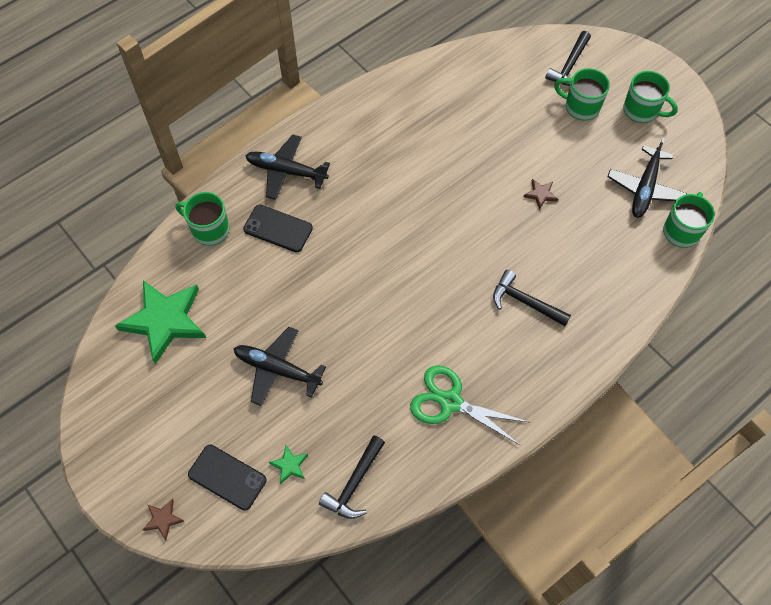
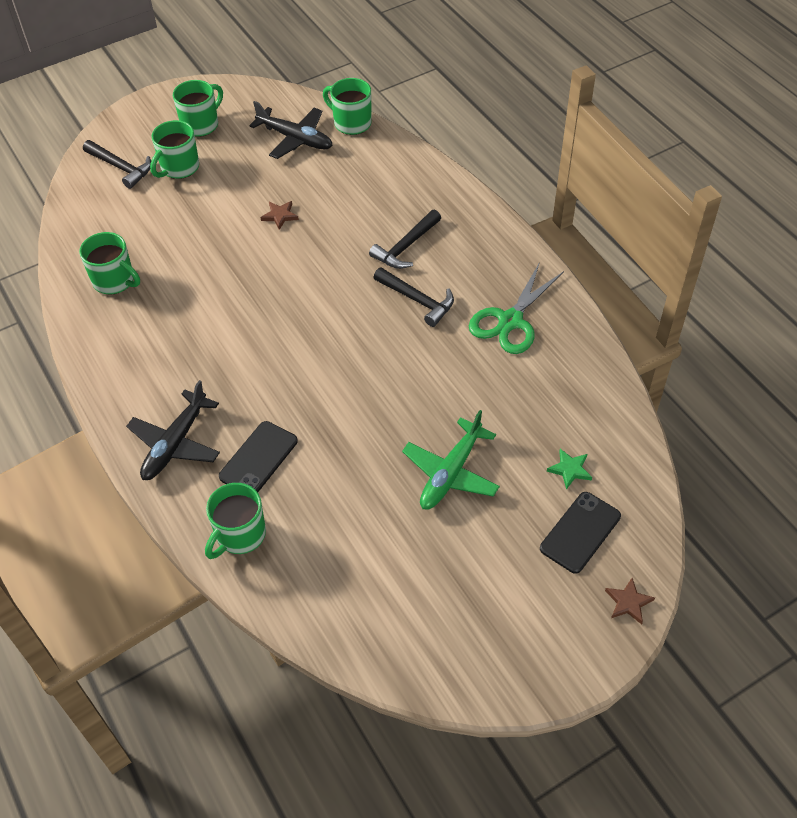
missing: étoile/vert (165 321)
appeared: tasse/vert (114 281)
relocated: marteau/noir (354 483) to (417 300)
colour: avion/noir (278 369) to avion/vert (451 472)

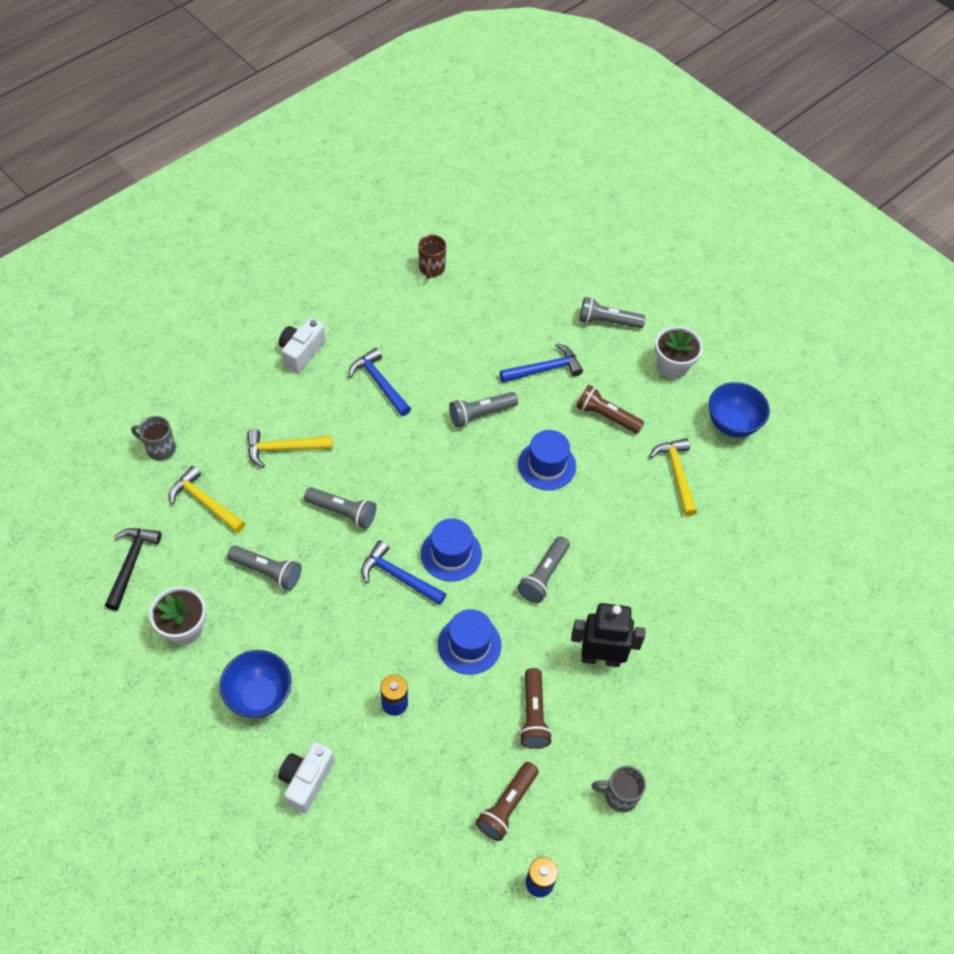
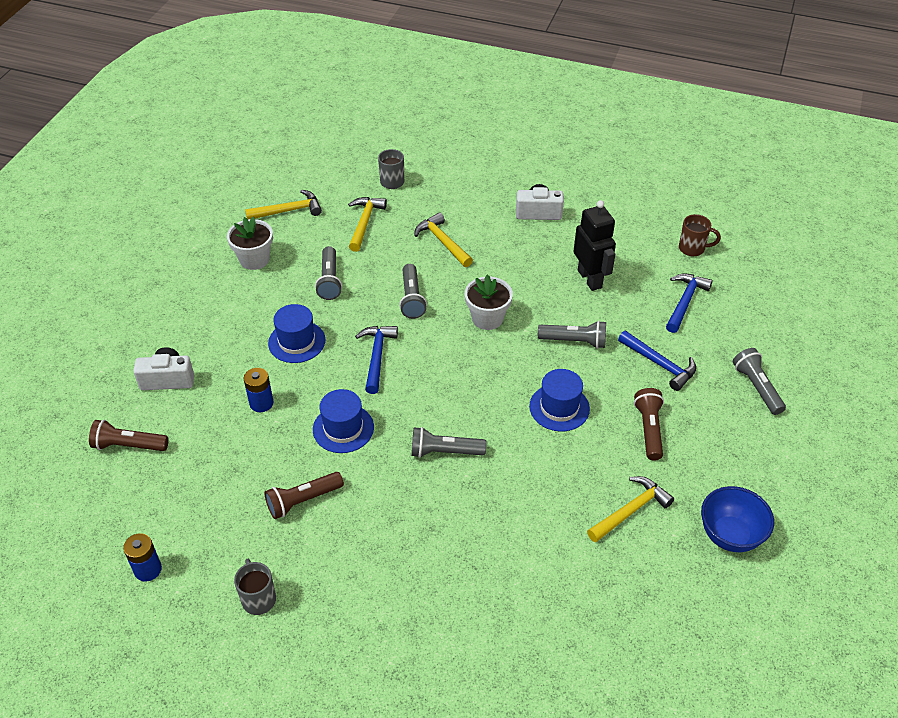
missing: bol/bleu (259 696)
relocated: pot de fleurs/blanc (672 366) to (487 318); marteau/bleu (379 383) to (685 301); chapeau/bleu (451 554) to (296 341); robot/noir (600 658) to (590 279); lampe de poche/marron (507 806) to (128 445)
colour: marteau/noir (131 563) to marteau/jaune (289 210)
spun: tasse/marron (431 269) = (693 248) 150 degrees counterclockwise; lampe de poche/gris (480 414) = (574 341) 150 degrees clockwise

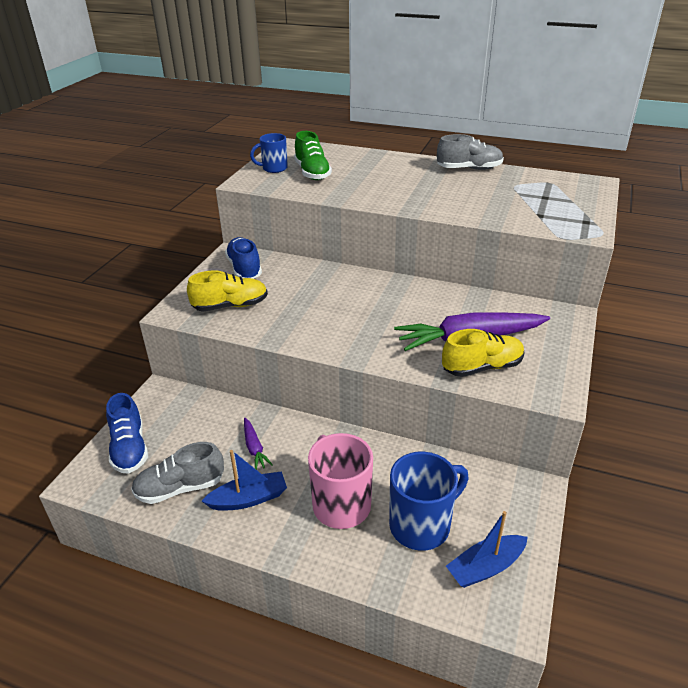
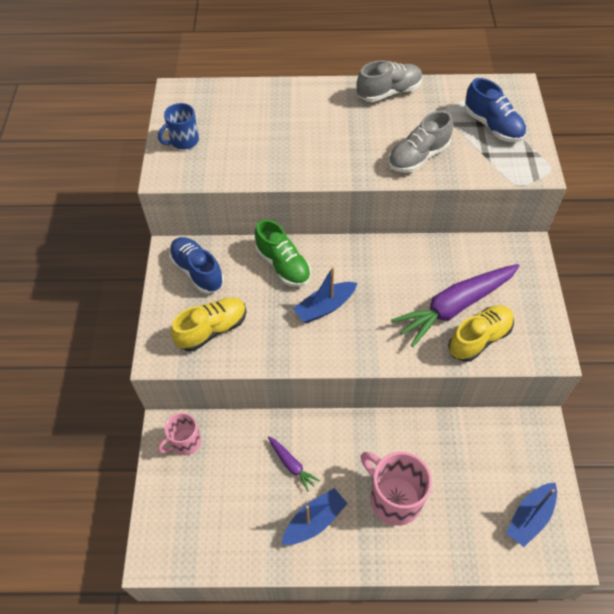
missing: tasse/bleu (421 525)
appeared: bateau/bleu (325 307); tasse/rose (185 442)
relocated: chaussure/vert (312 173) to (283 265); chaussure/bleu (129 448) to (492 126); chaussure/gris (180 488) to (418 157)

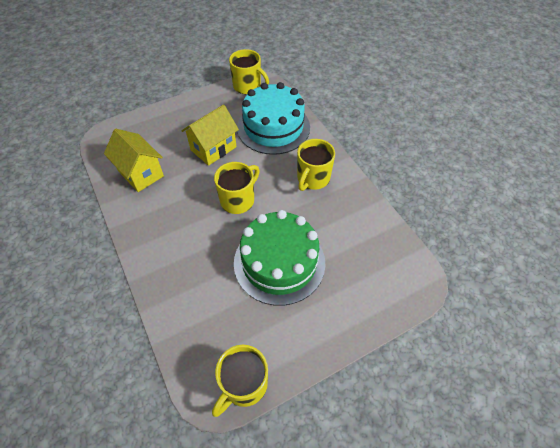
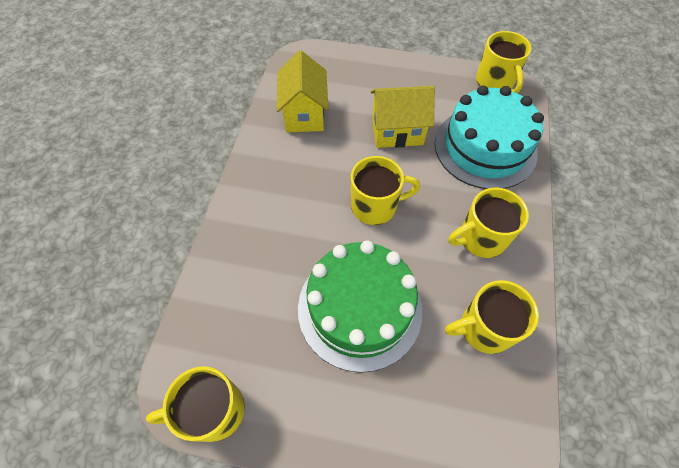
appeared: tasse/jaune (484 328)

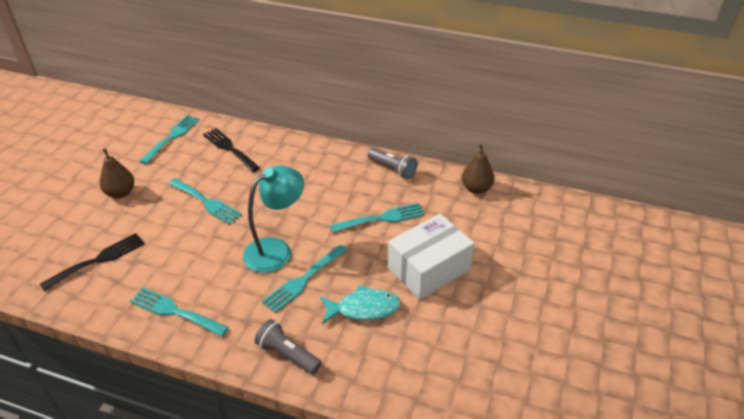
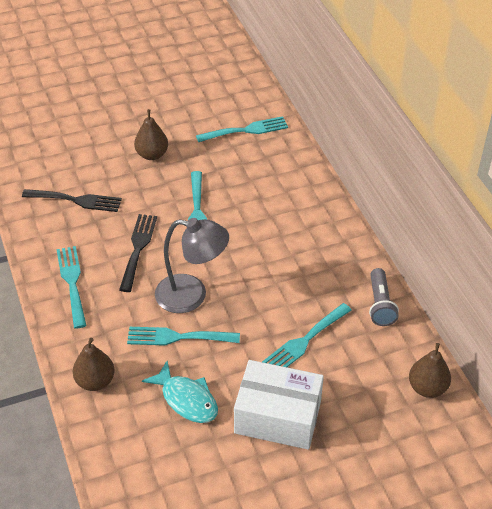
relocated: fourchette/noir (229 148) to (138 248)
exchanged: lampe de poche/gris (287 354) to poire/marron (95 381)
colour: lampe/turquoise (276 250) to lampe/gris (192 295)
spun: fourchette/turquoise (382 218) = (304 341) 105 degrees clockwise

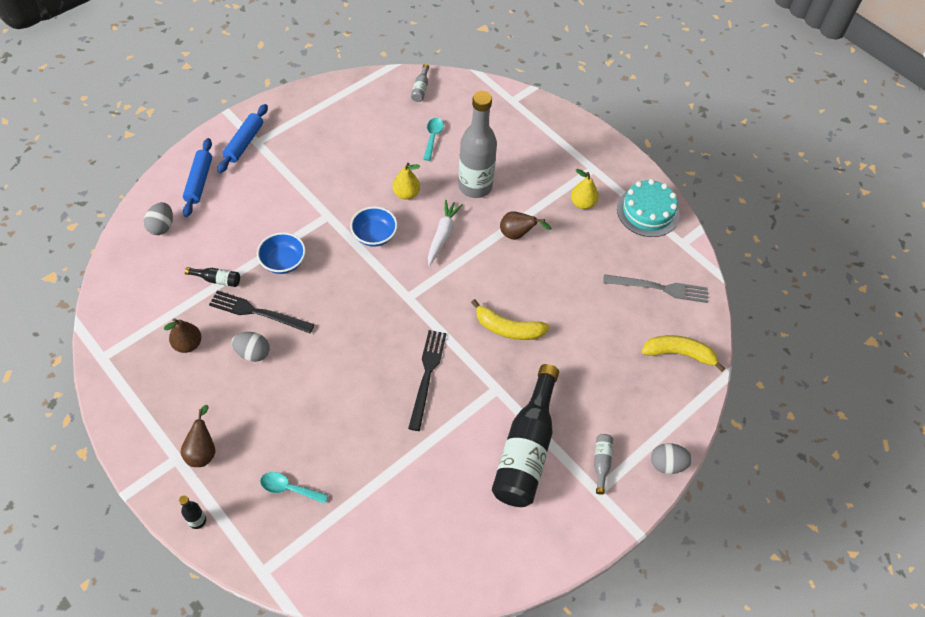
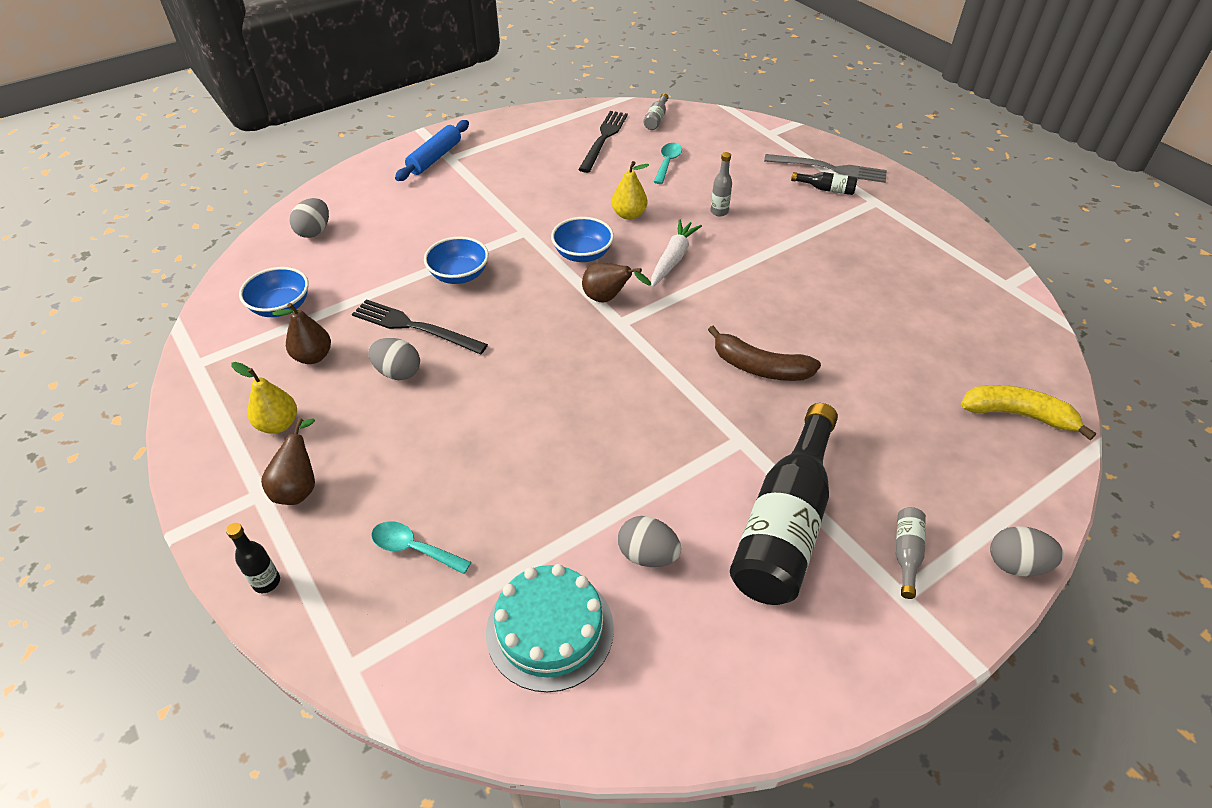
missing: rouleau à pâtisserie/bleu (199 182)
appeared: bol/bleu (281 307); œuf/gris (647 555)
relocated: poire/jaune (582 203) to (278 424); gâteau/turquoise (648 211) to (550 629); poire/marron (517 234) to (608 299); bouteille/noir (217 280) to (826 189); fourchette/gris (659 288) to (829 169); fourchette/noir (427 375) to (603 139)
colour: banane/jaune (508 329) to banane/marron (759 367)
size: bouteille/gris (475 186) = (719 212) x0.40

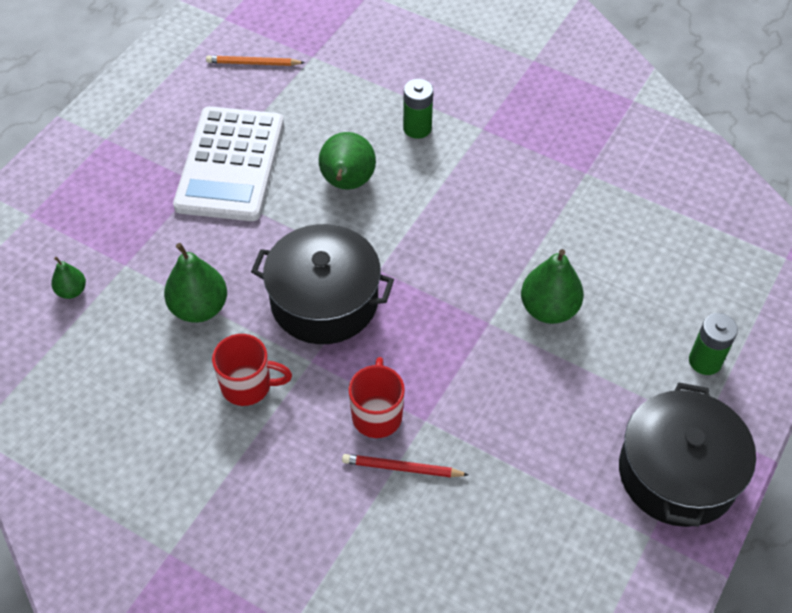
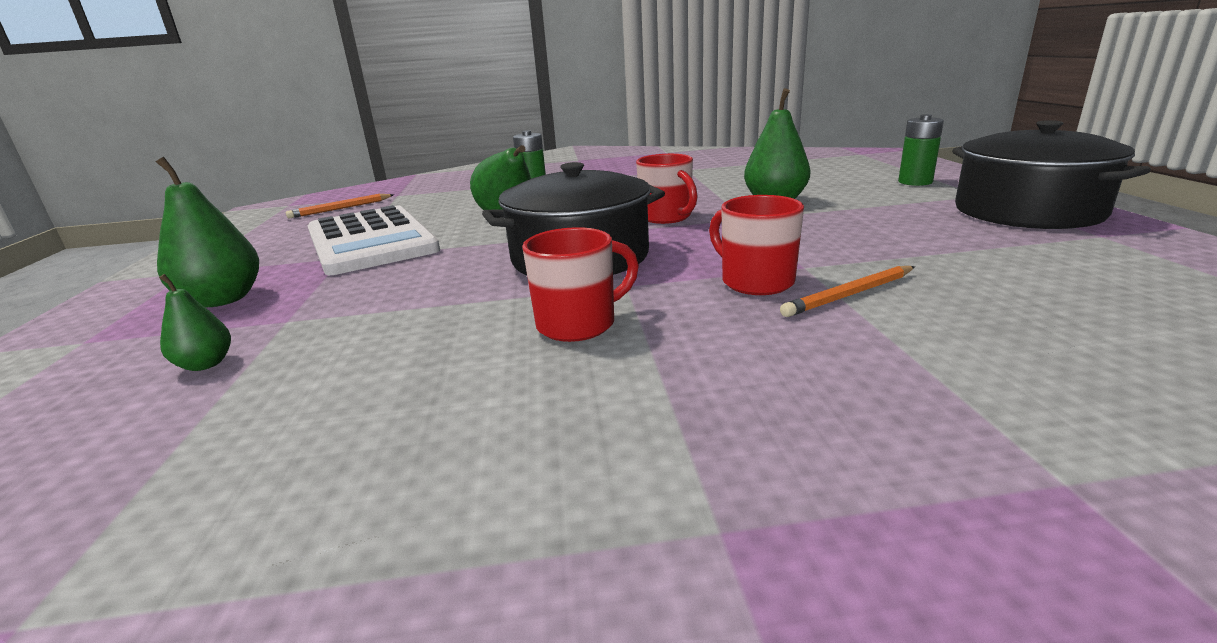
appeared: tasse/rouge (667 217)
relocated: poire/vert (199 308) to (223 300)
colour: crayon/rouge (402 468) to crayon/orange (849 295)

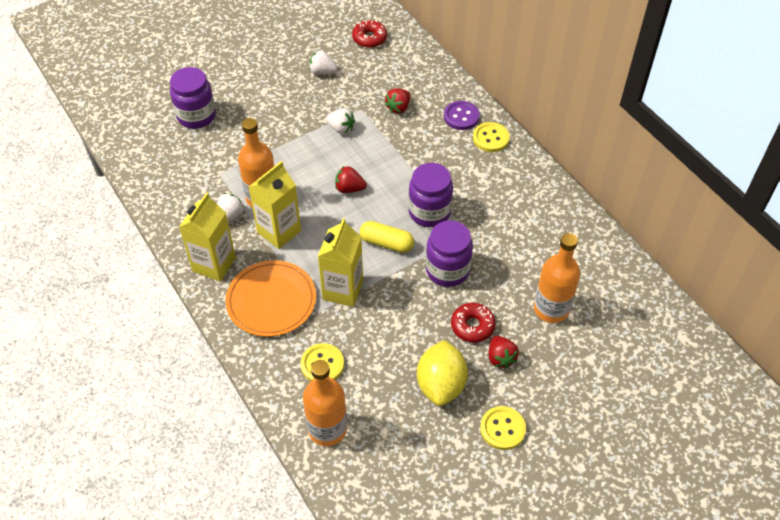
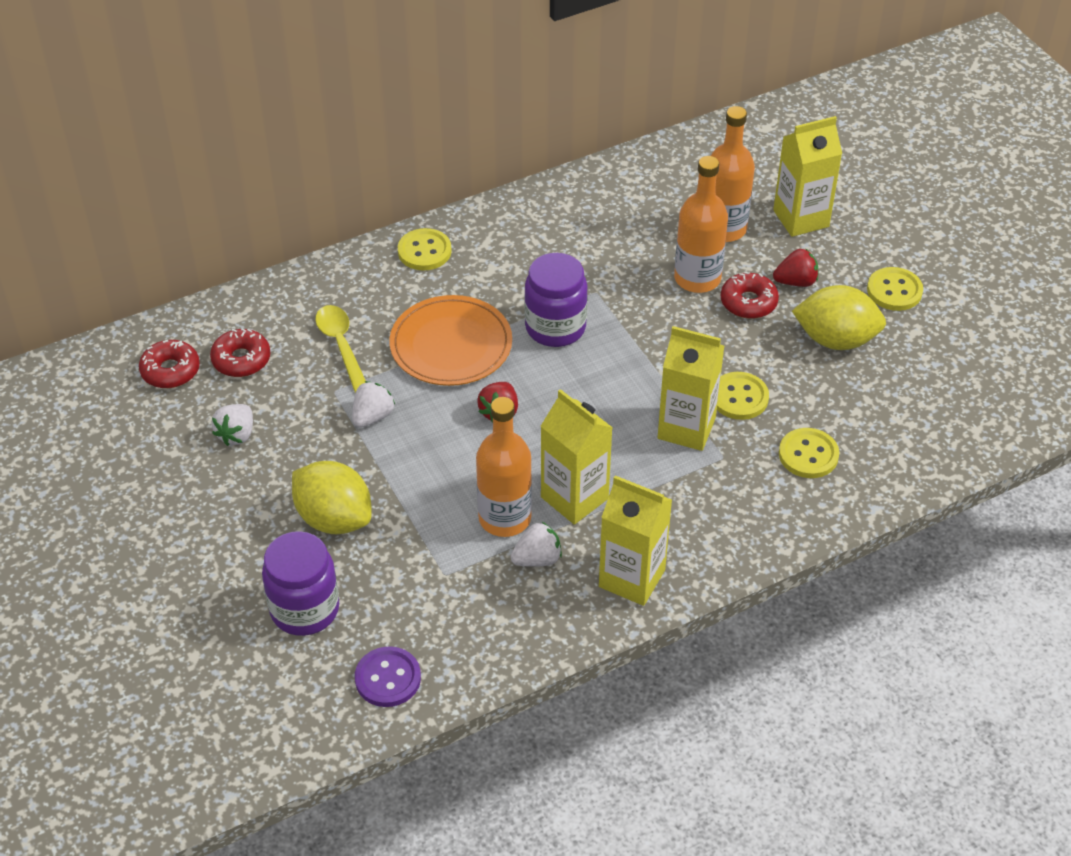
missing: gélule/jaune (386 243); bocal/violet (447 270)
appeared: brique de lait/jaune (801 218); beignet/rouge (241 359); bouton/jaune (739 397); citron/jaune (334 518)
relocated: bouton/violet (461 116) to (388 678); assiette/orange (271 300) to (451 345); bouteille/orange (327 429) to (697 278)
exchanged: fraise/rouge (398 108) to cuillère/jaune (341 346)
spun: fraise/blanc (230 216) = (537 559) 120 degrees clockwise

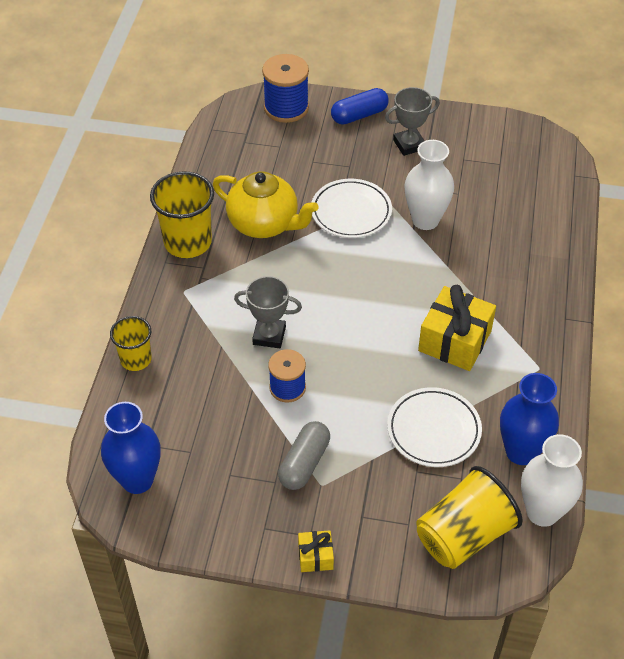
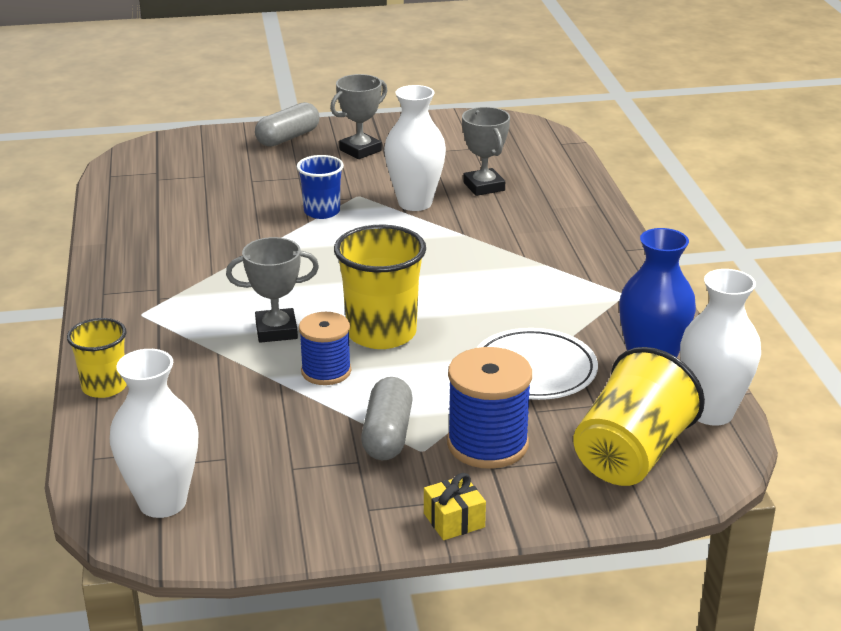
missing: théière/jaune (264 224); cadeau/jaune (454 341)
appeared: trophée/gris (484 186)
relocated: bobine/bleu (286 108) to (487 444); gobelet/jaune (188 242) to (381 333)
exchanged: assiette/blanc (351 212) to gobelet/bleu (322 211)
colour: gélule/bleu (359 115) to gélule/gris (288 138); vase/bleu (137 480) to vase/blanc (162 502)

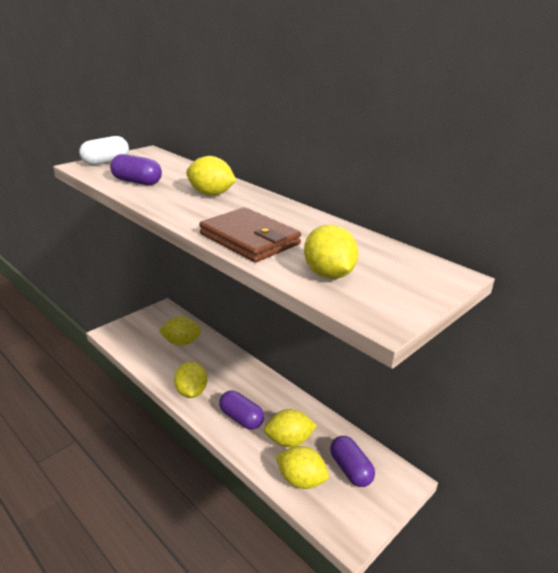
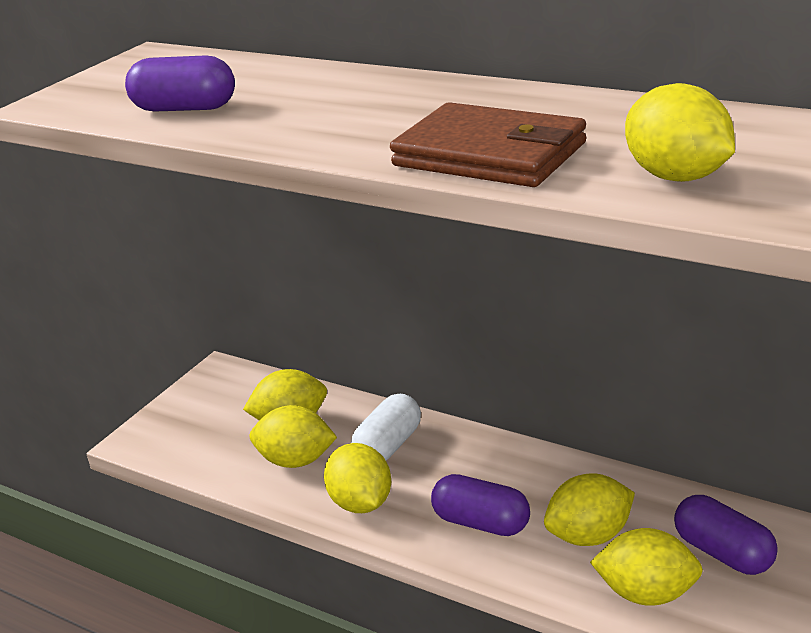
relocated: gélule/blanc (106 162) to (388 446); citron/jaune (211 194) to (296 461)

